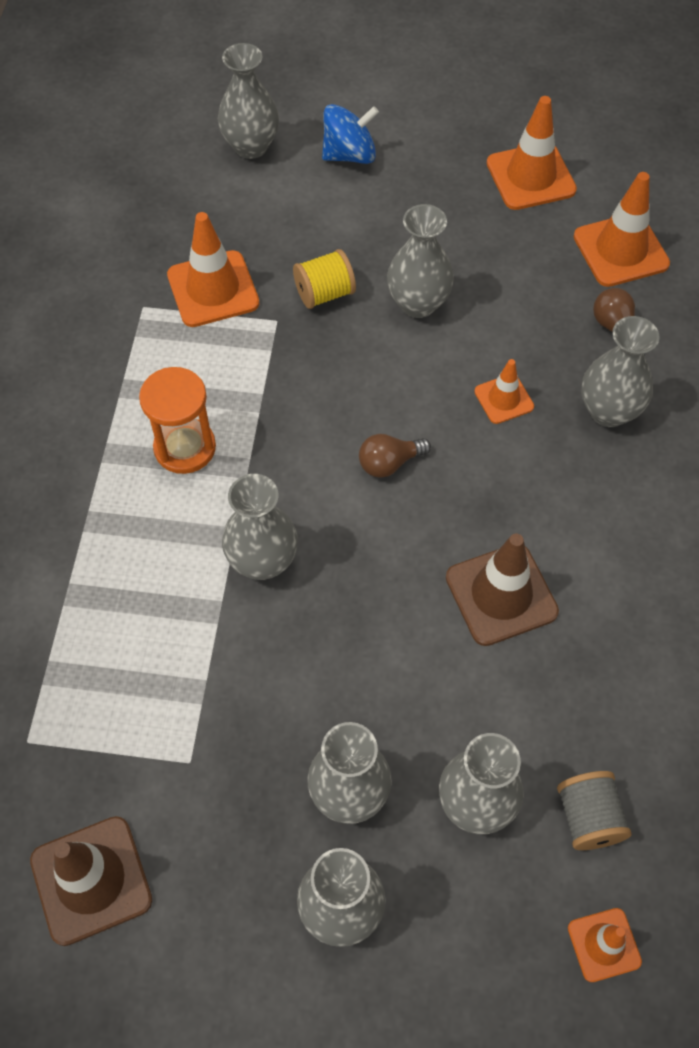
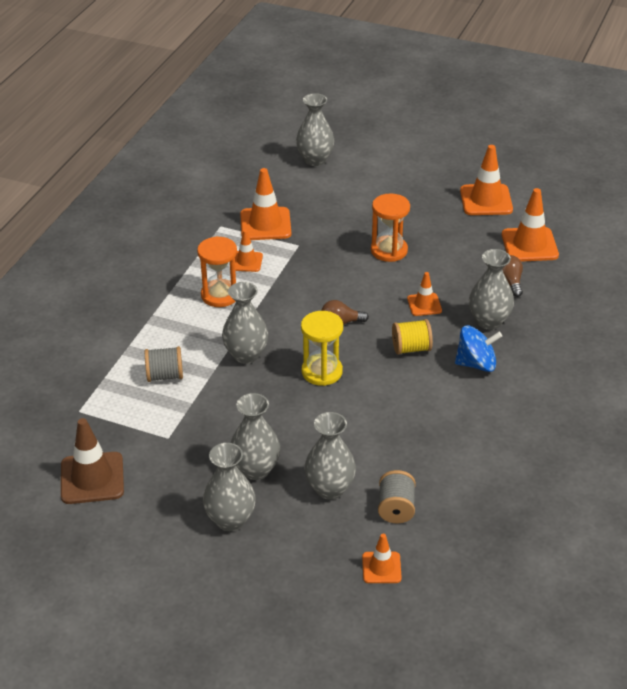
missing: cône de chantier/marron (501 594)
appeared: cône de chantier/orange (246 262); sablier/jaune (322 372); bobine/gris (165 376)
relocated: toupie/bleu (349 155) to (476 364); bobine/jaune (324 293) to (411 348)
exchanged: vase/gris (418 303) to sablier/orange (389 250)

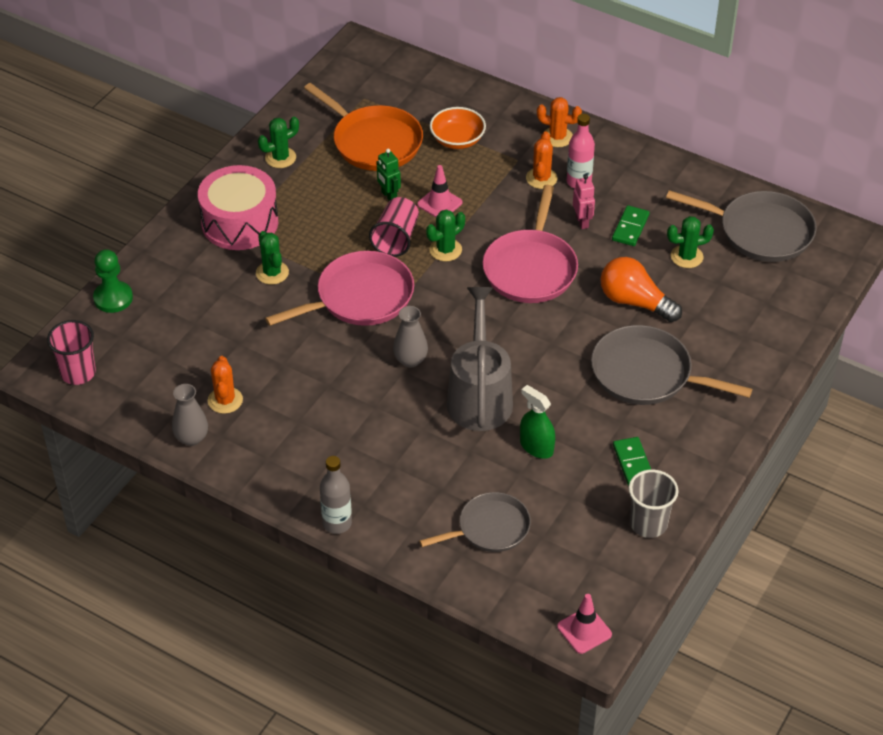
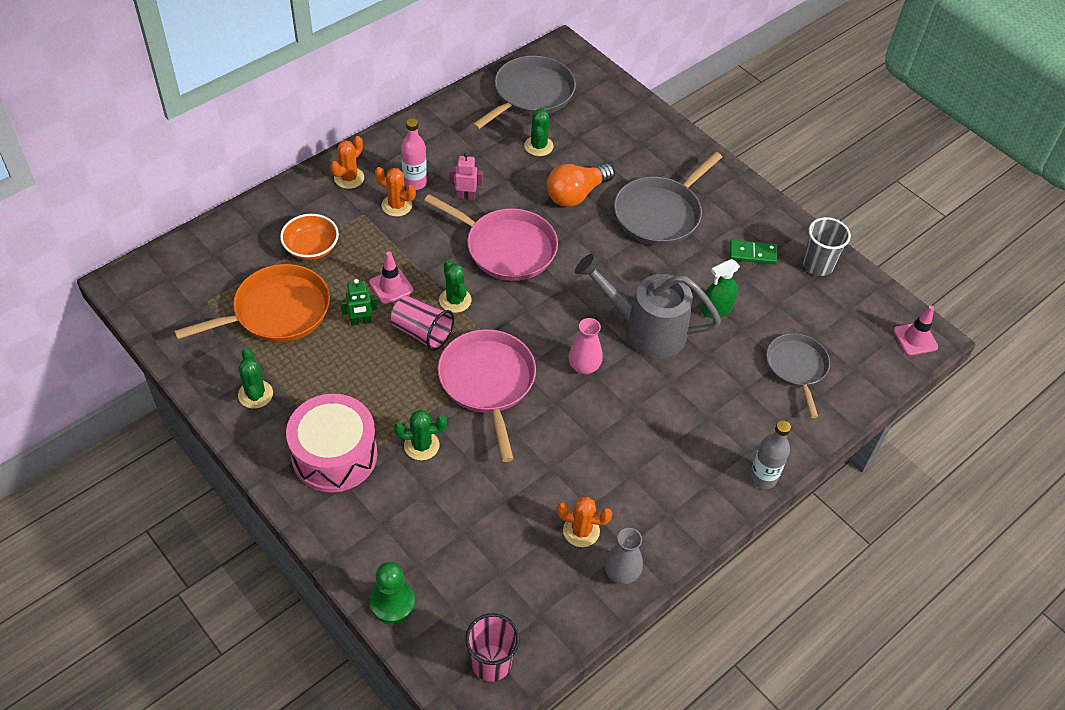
missing: domino/vert (630 228)
colour: vase/gris (410 360) to vase/rose (584 367)

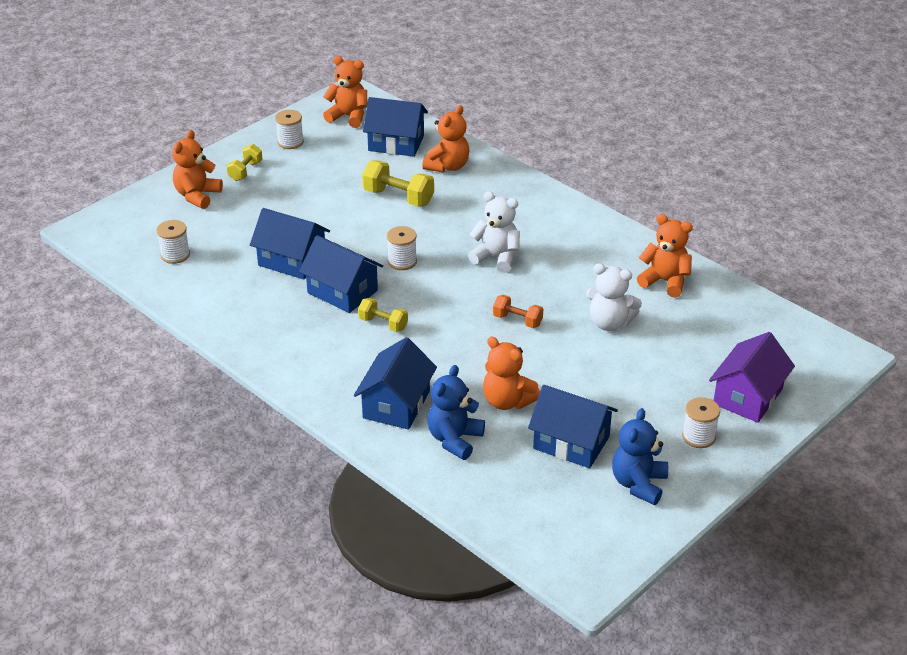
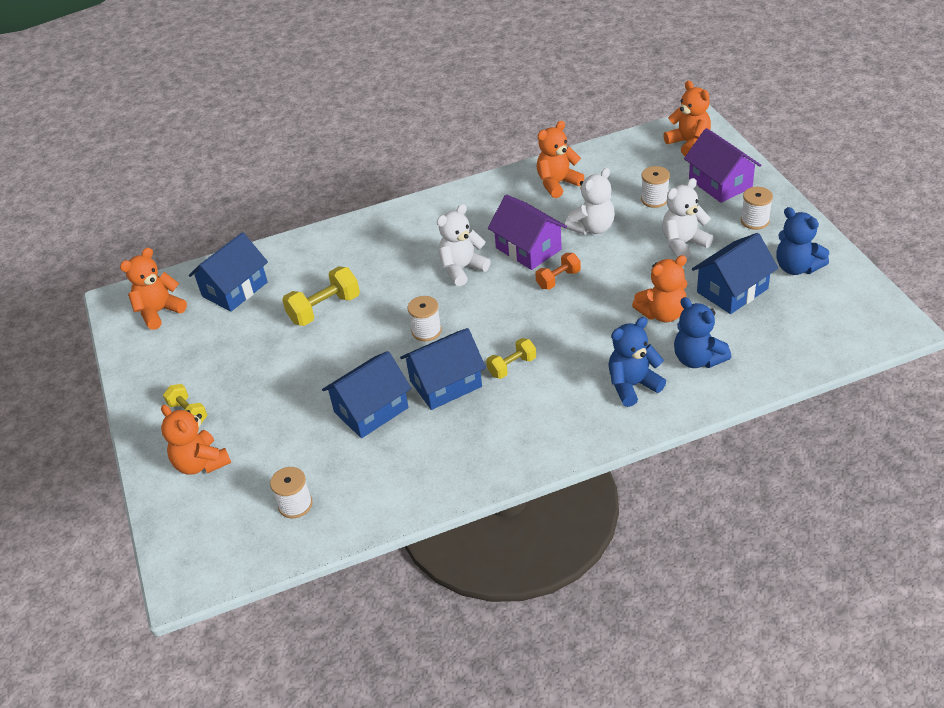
appeared: ours en peluche/blanc (683 244); maison/violet (528 248)
relocated: ours en peluche/orange (447 166) to (689 143); bobine/blanc (290 142) to (654 199)
exchanged: maison/bleu (396 404) to ours en peluche/bleu (632 385)

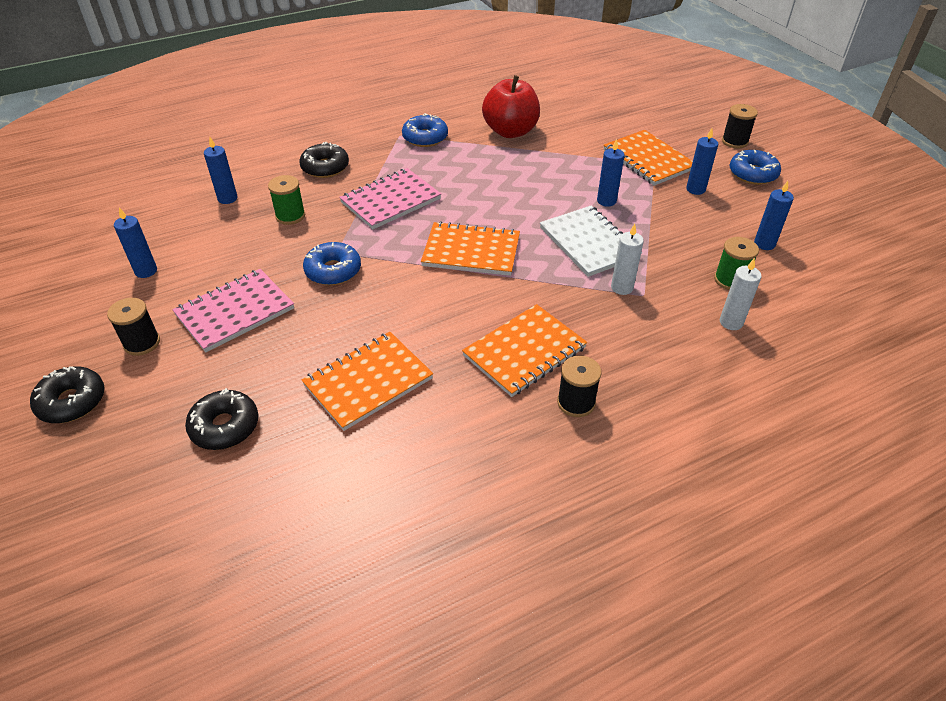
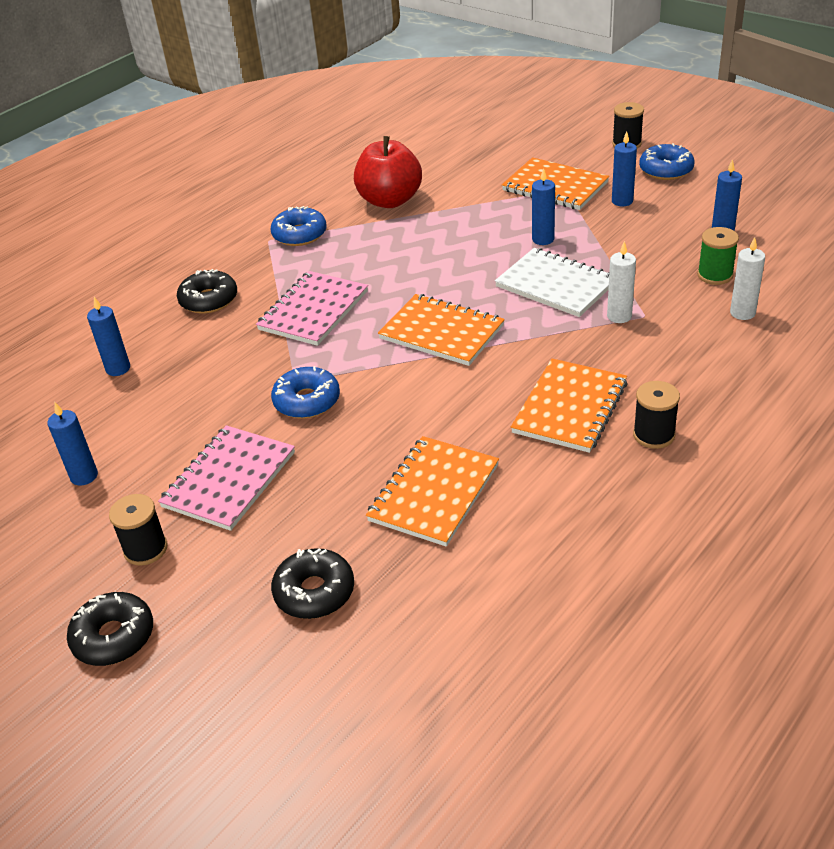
missing: bobine/vert (290 216)
spun: carnet/orange (471 251) = (442 332) 45 degrees clockwise

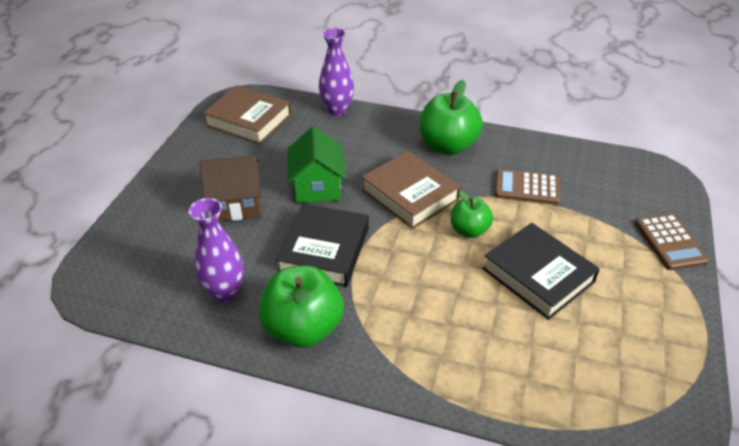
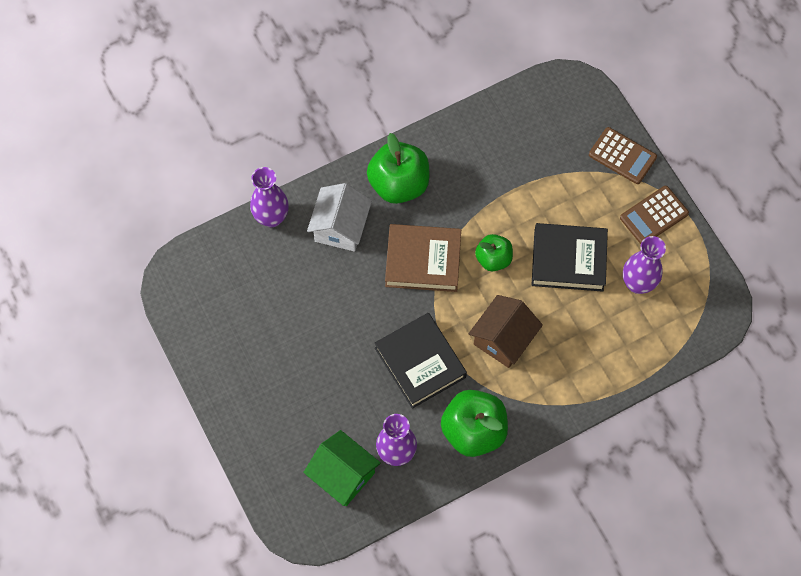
missing: livre/marron (248 120)
appeared: maison/blanc (340 227); vase/violet (637 283)
relocated: maison/vert (317 187) to (343 475); maison/marron (236 204) to (503 339); calculatrice/marron (527 187) to (654 215)

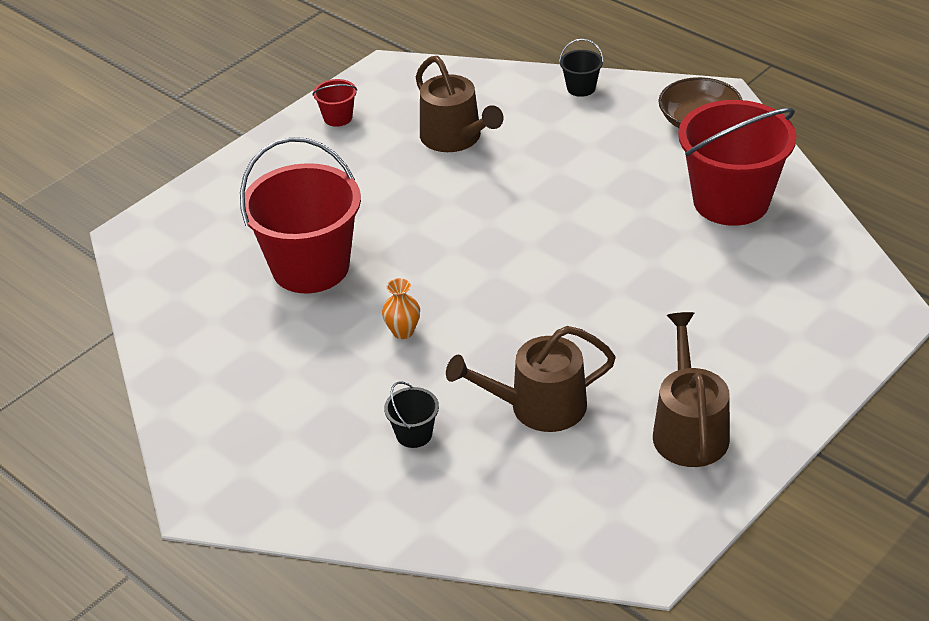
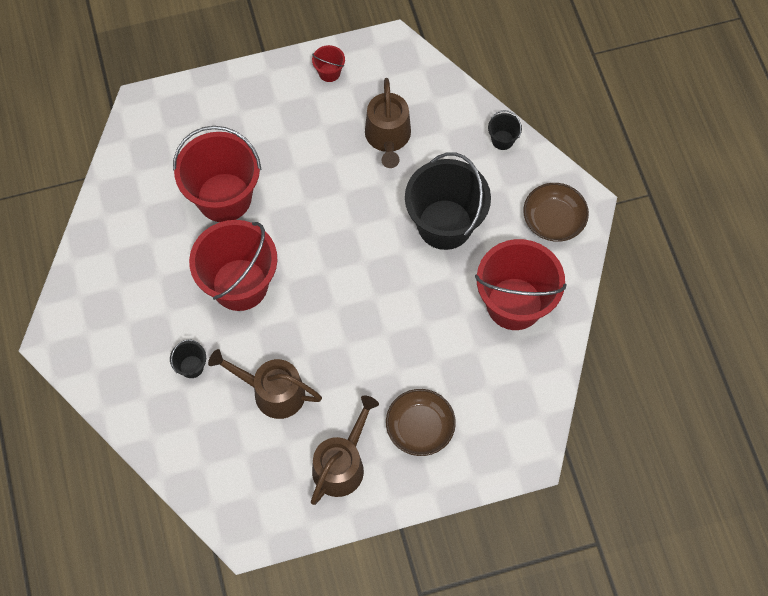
appeared: seau/noir (444 224); bol/marron (420 427)
exchanged: vase/orange (403 331) to seau/rouge (240 284)

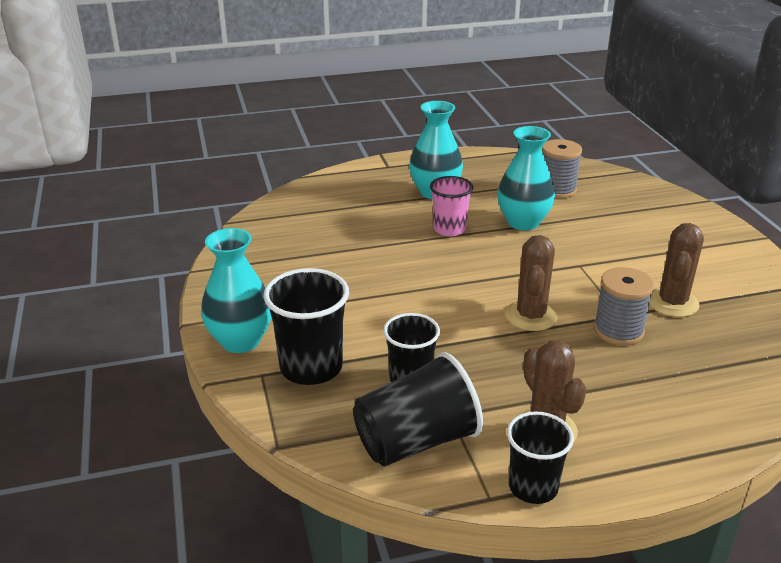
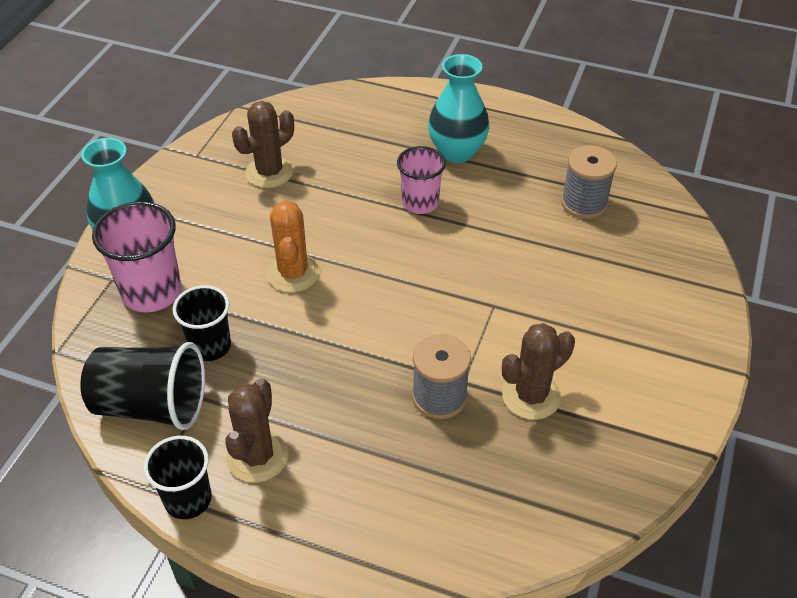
missing: vase/turquoise (523 222)
appeared: cactus/orange (293 273)
relocated: cactus/marron (531 316) to (269 172)
colour: gobelet/noir (311 367) to gobelet/rose (151 292)

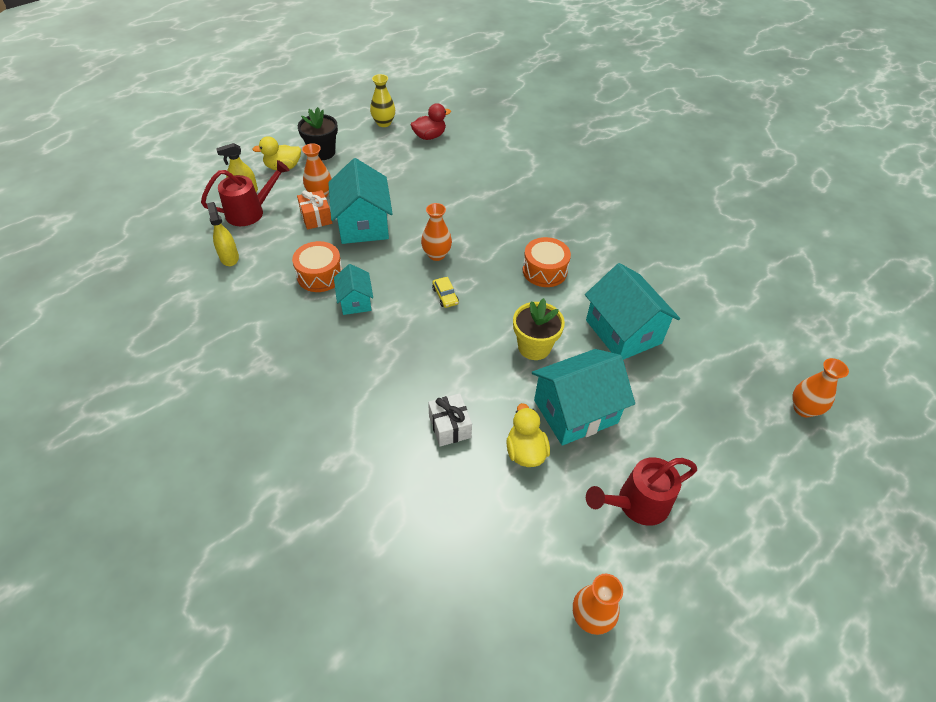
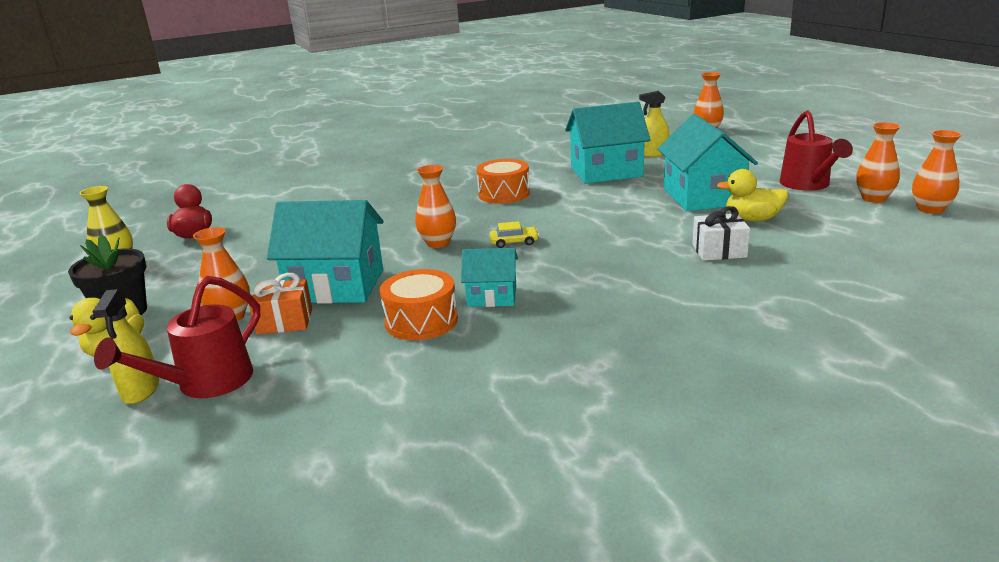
missing: pot de fleurs/jaune (534 347)
appeared: vase/orange (873 198)
relocated: vaporisateur/jaune (229 257) to (653 154)
spun: arrosoir/rouge (250 212) = (205 384) 135 degrees counterclockwise

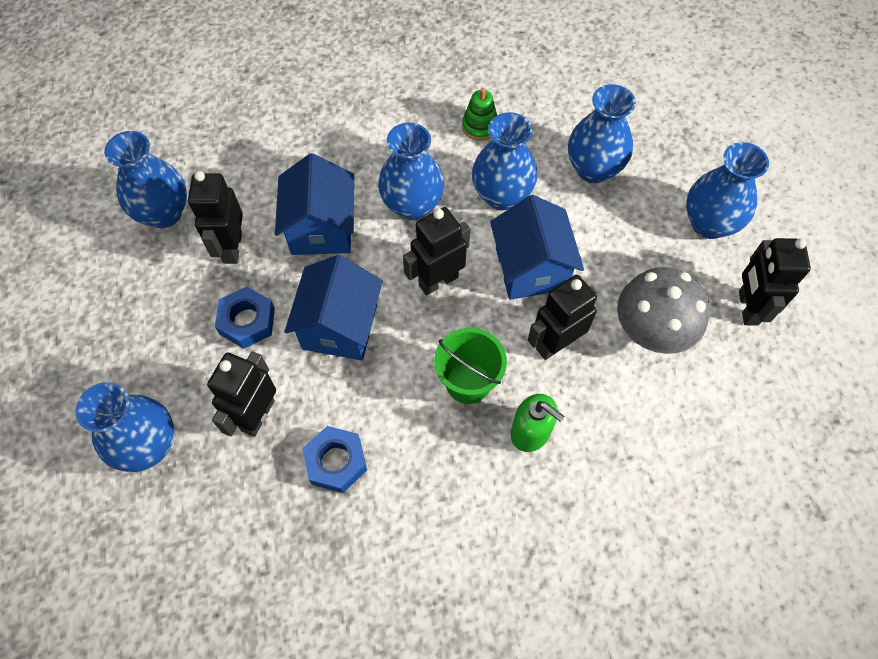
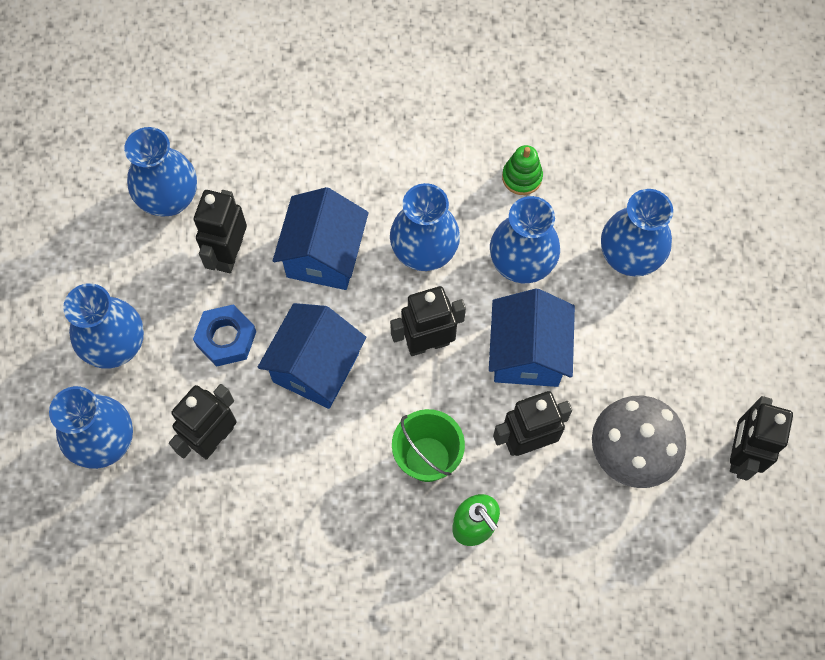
missing: écrou/bleu (336 462)
relocated: vase/bleu (709 224) to (116 346)

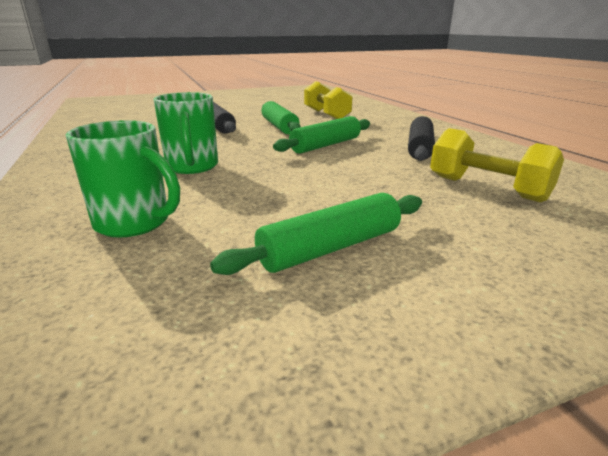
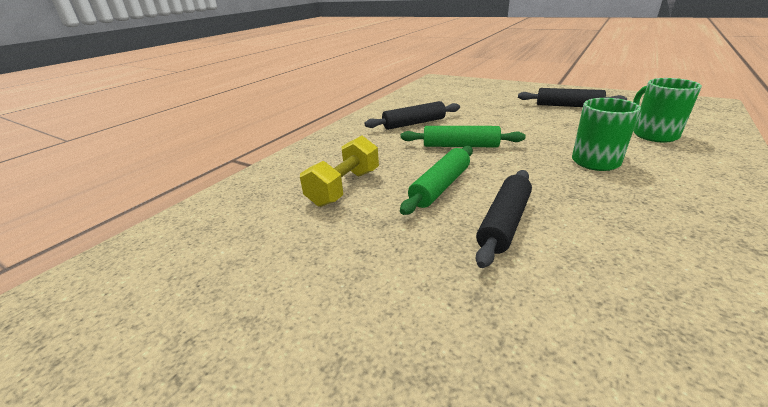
missing: haltère/jaune (486 188)
colour: rouleau à pâtisserie/vert (330 248) to rouleau à pâtisserie/noir (568 106)

